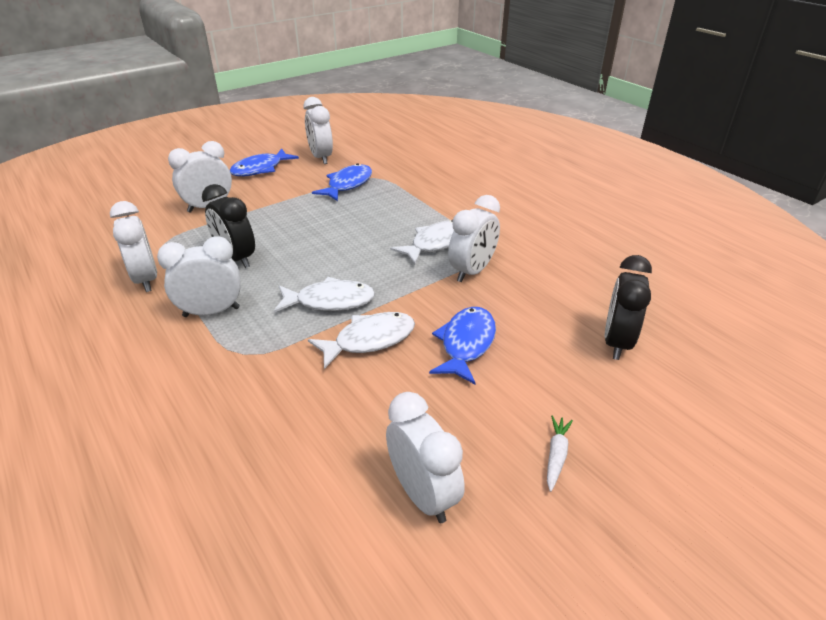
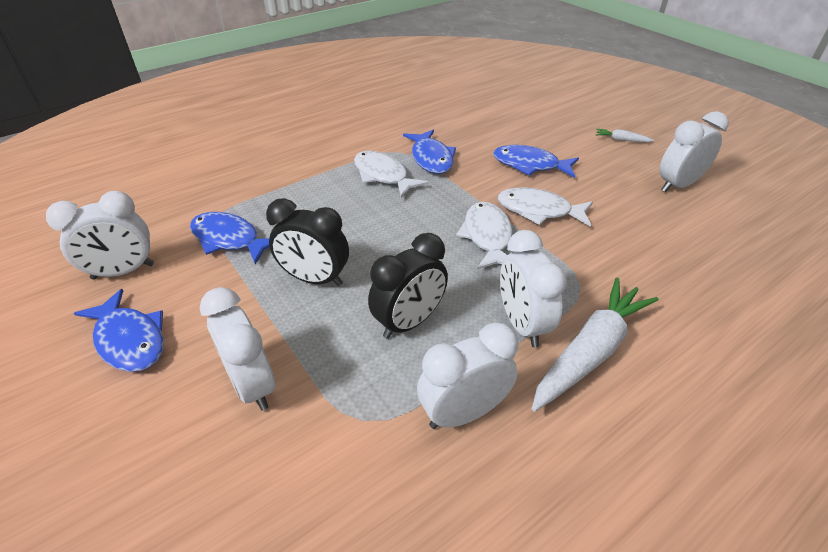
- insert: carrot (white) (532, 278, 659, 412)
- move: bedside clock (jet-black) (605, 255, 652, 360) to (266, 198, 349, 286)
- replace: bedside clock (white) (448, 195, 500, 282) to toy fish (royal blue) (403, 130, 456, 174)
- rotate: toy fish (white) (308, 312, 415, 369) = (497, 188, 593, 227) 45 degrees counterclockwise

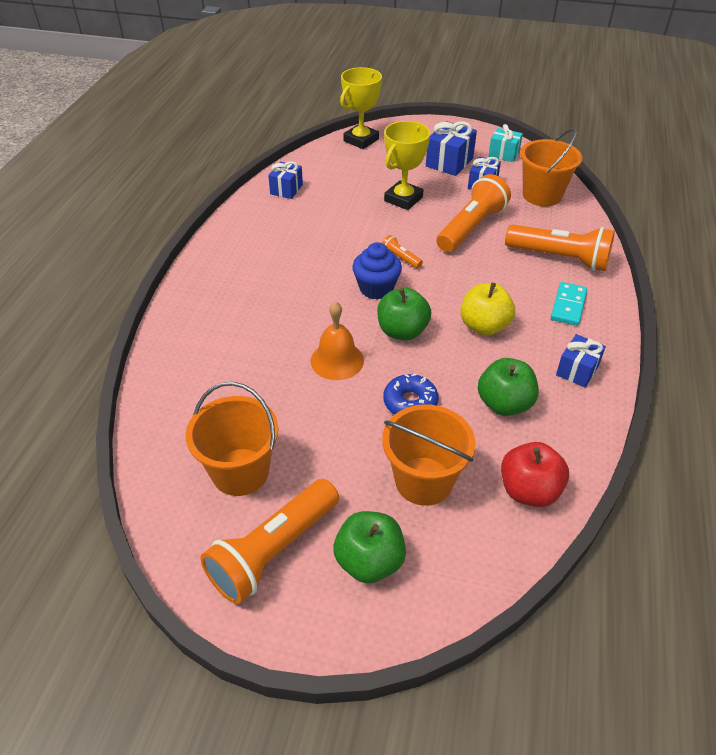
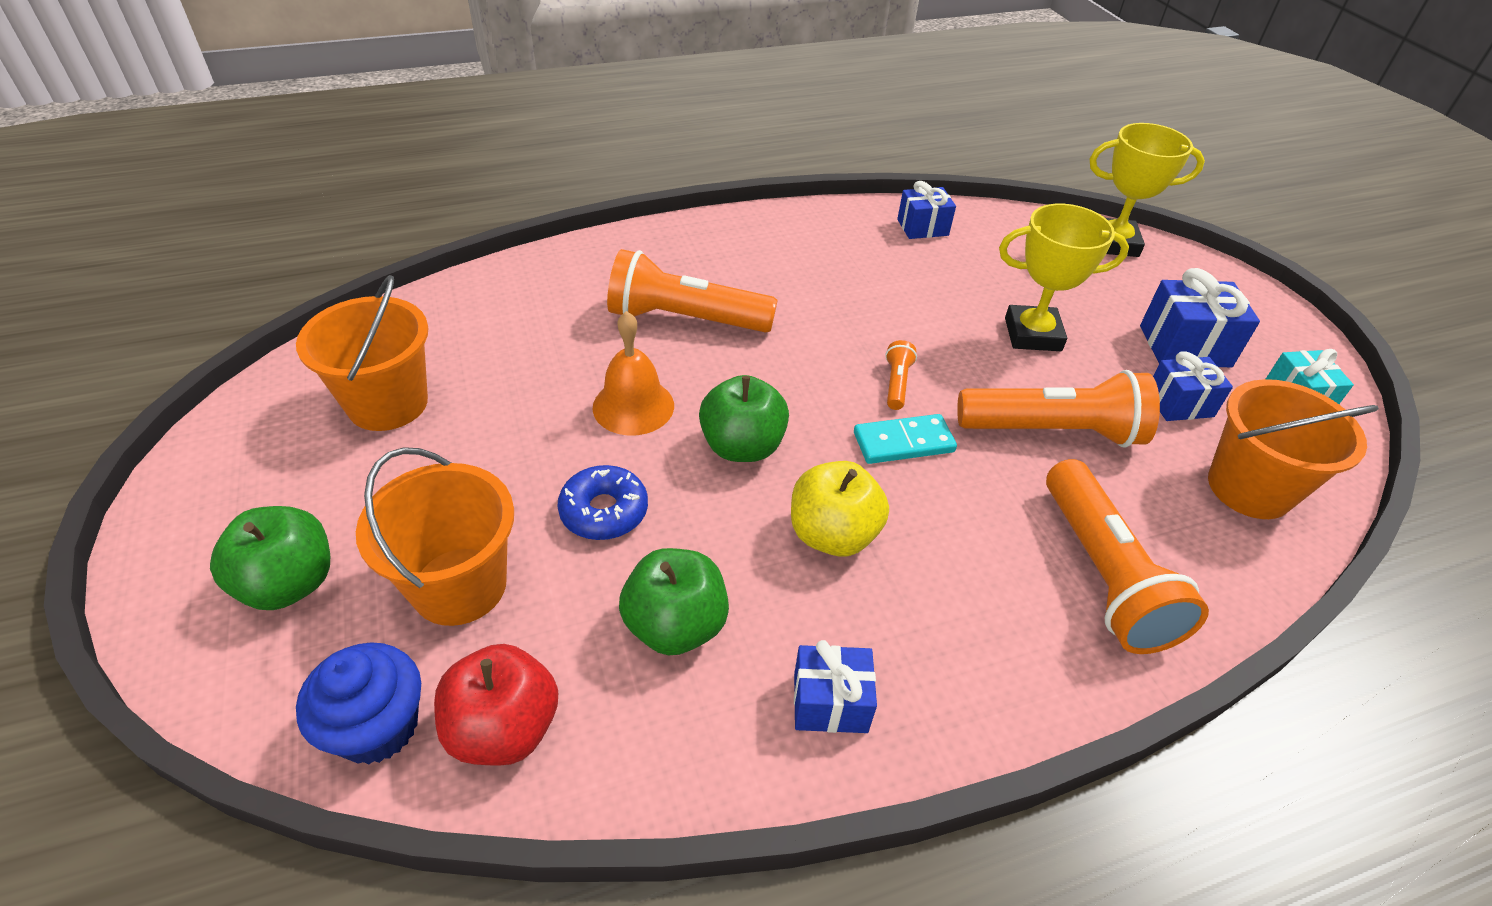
- move: torch (bright orange) (201, 479, 339, 604) to (607, 249, 778, 333)
- move: cupcake (royal blue) (352, 242, 402, 300) to (296, 643, 421, 765)
- move: domino tile (teal) (551, 282, 588, 326) to (854, 414, 957, 464)

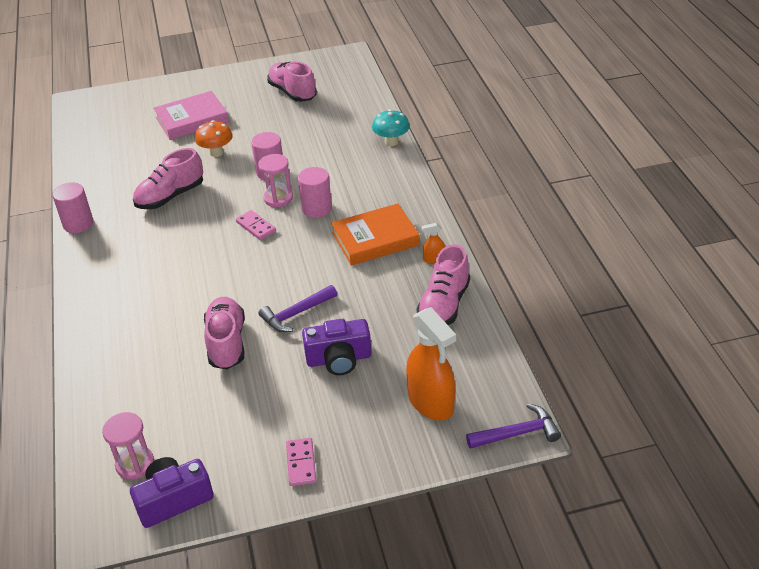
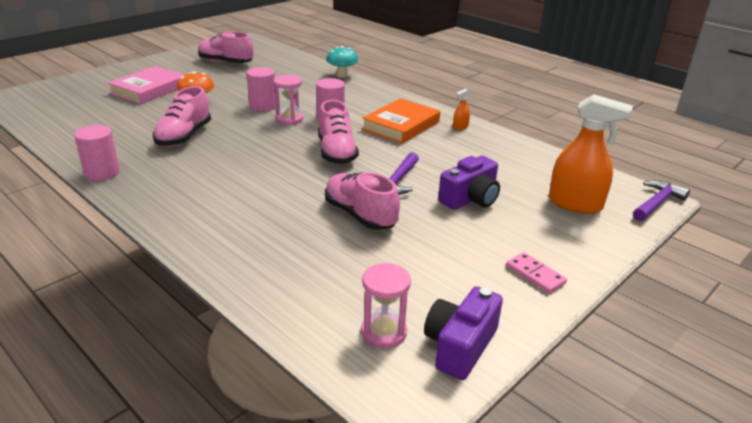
- delete: domino tile (rose-pink) (236, 210, 276, 240)
- move: shoe (rose-pink) (417, 244, 470, 325) to (318, 100, 359, 164)

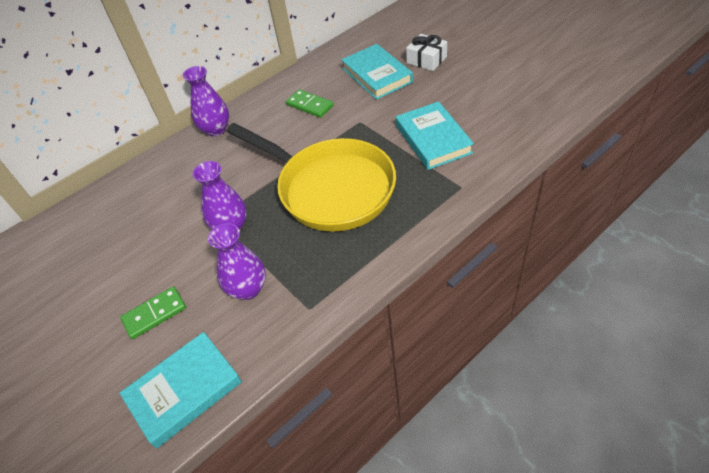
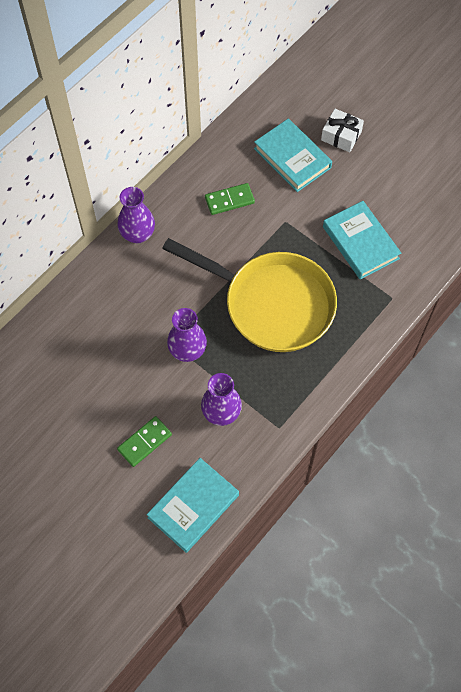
- rotate: domino tile (emerald) (286, 89, 334, 118) = (205, 183, 255, 215) 45 degrees counterclockwise

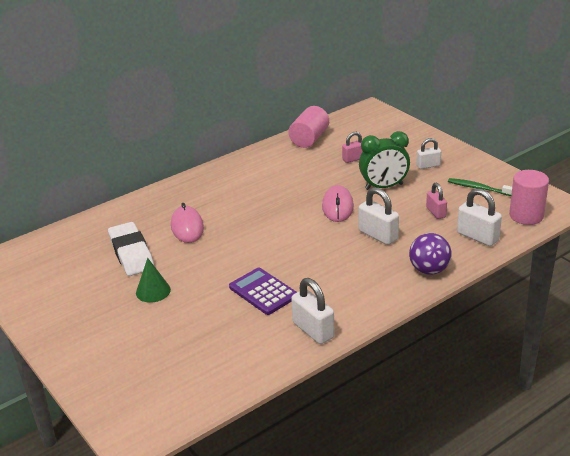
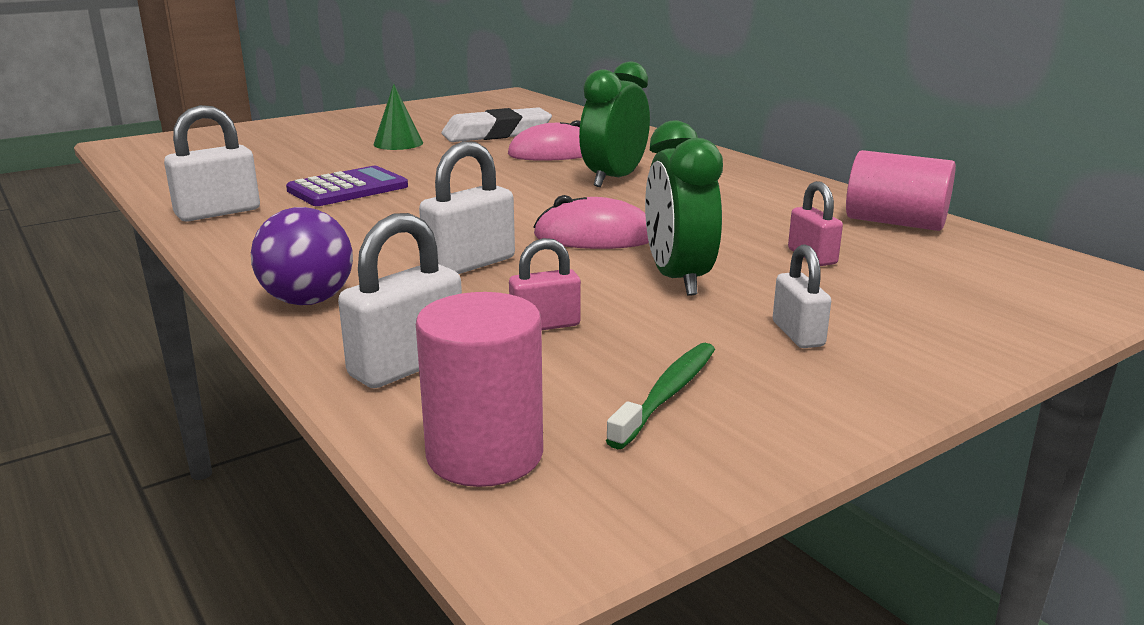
- insert: bedside clock (emerald) (579, 61, 650, 187)

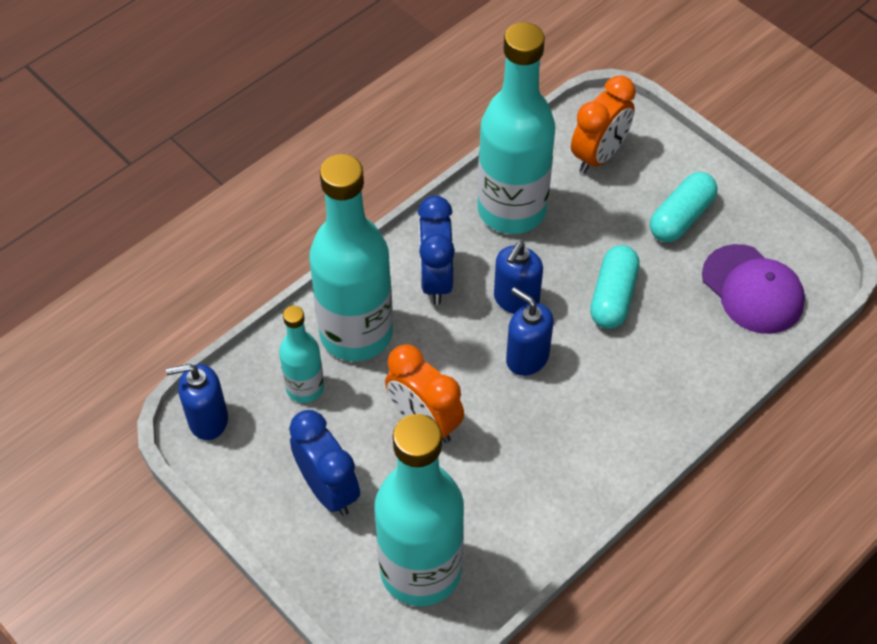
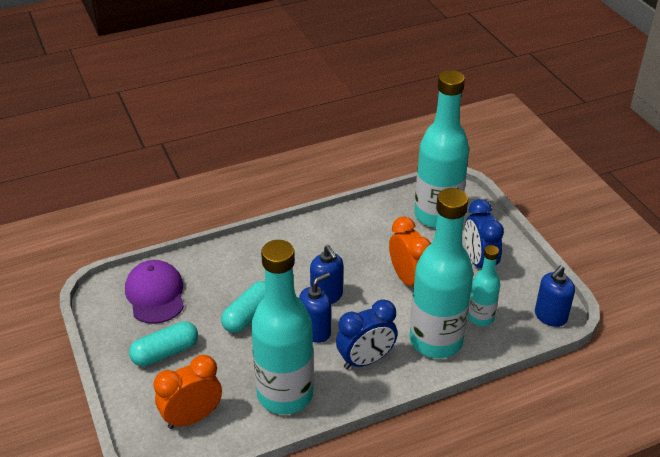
- rotate: soap pump (royal blue) (166, 364, 228, 440) = (535, 265, 575, 327) 120 degrees clockwise
- rotate: bedside clock (royal blue) (418, 195, 455, 305) = (336, 299, 397, 369) 45 degrees clockwise

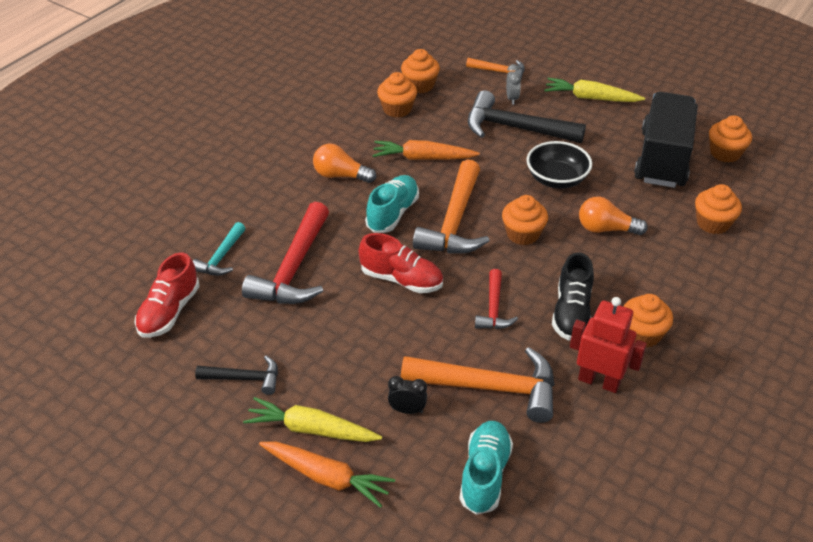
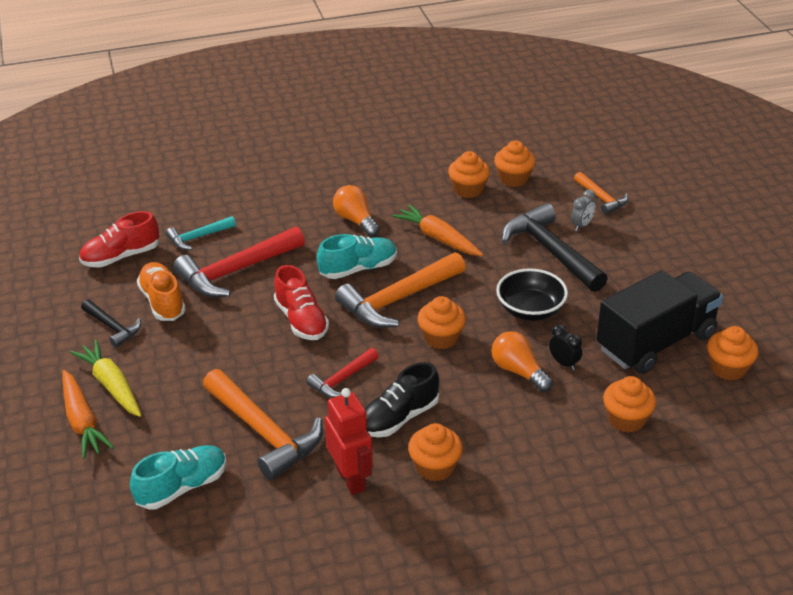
- delete: carrot (bright yellow) (544, 78, 645, 102)
- insert: shoe (bright orange) (137, 262, 186, 321)
- move: bedside clock (jet-black) (388, 376, 427, 414) to (549, 324, 582, 370)

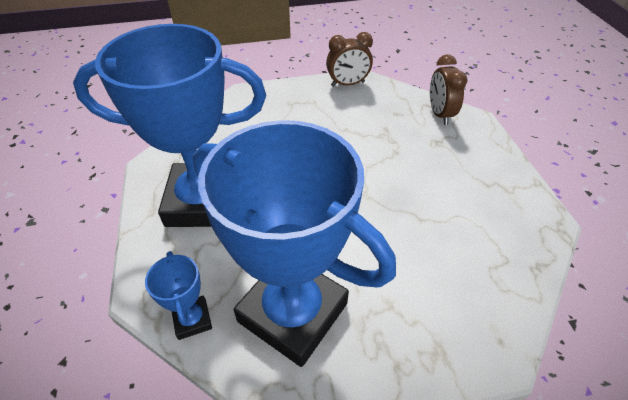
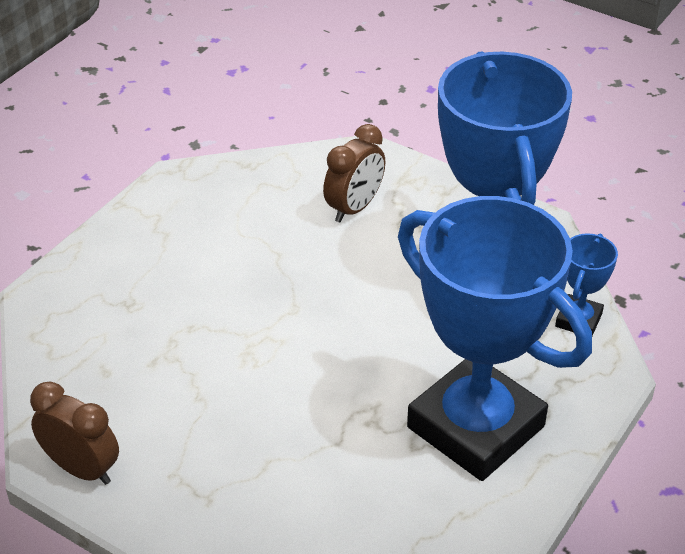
- move: bedside clock (russet) (430, 54, 467, 125) to (323, 124, 385, 223)

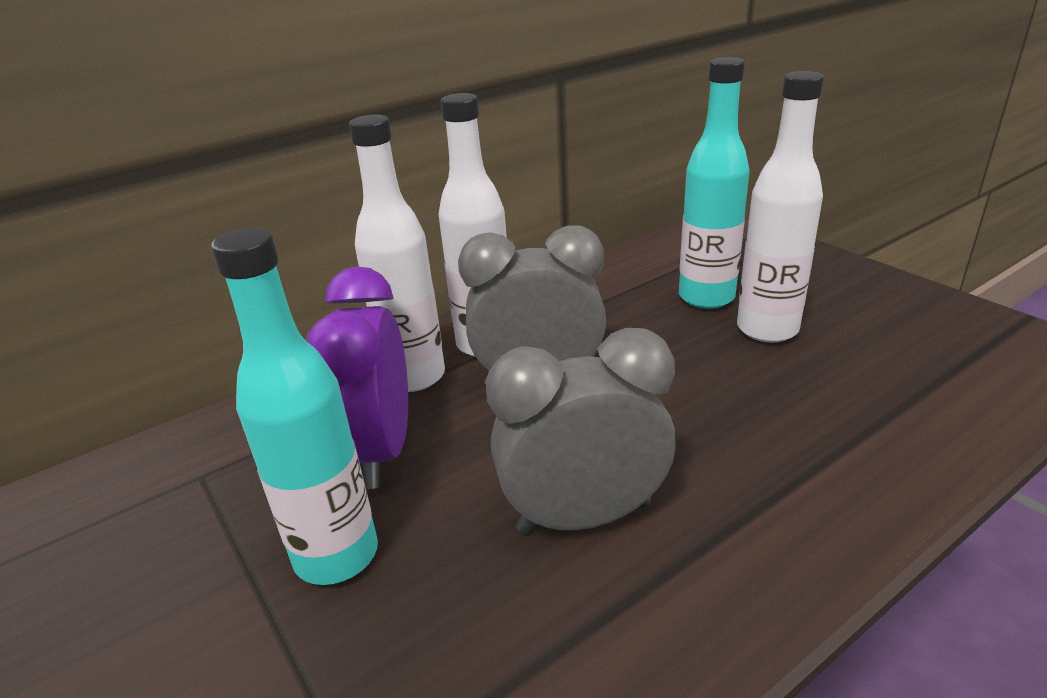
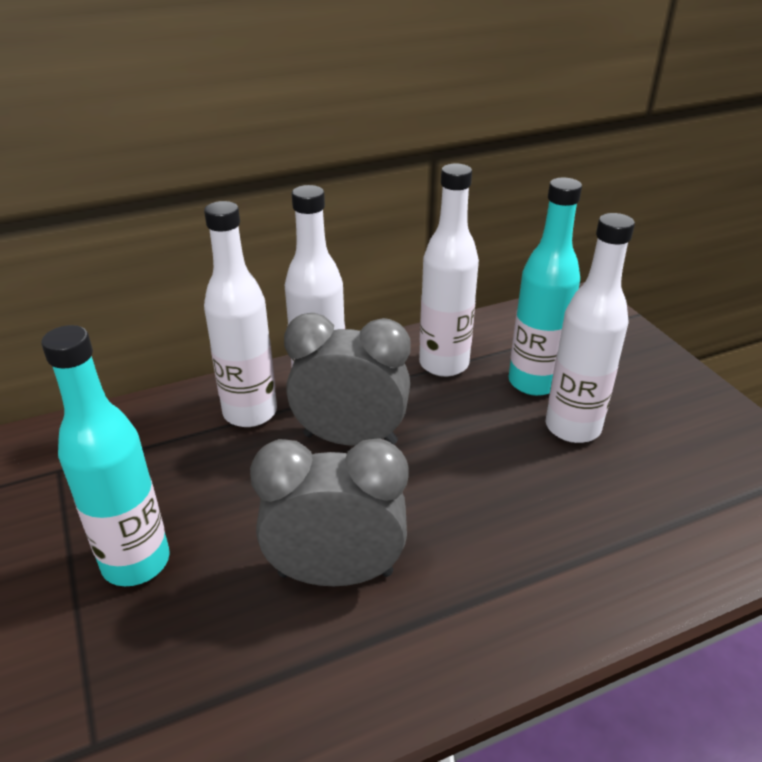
- delete: bedside clock (violet) (306, 266, 408, 489)
- insert: bottle (white) (419, 164, 479, 377)

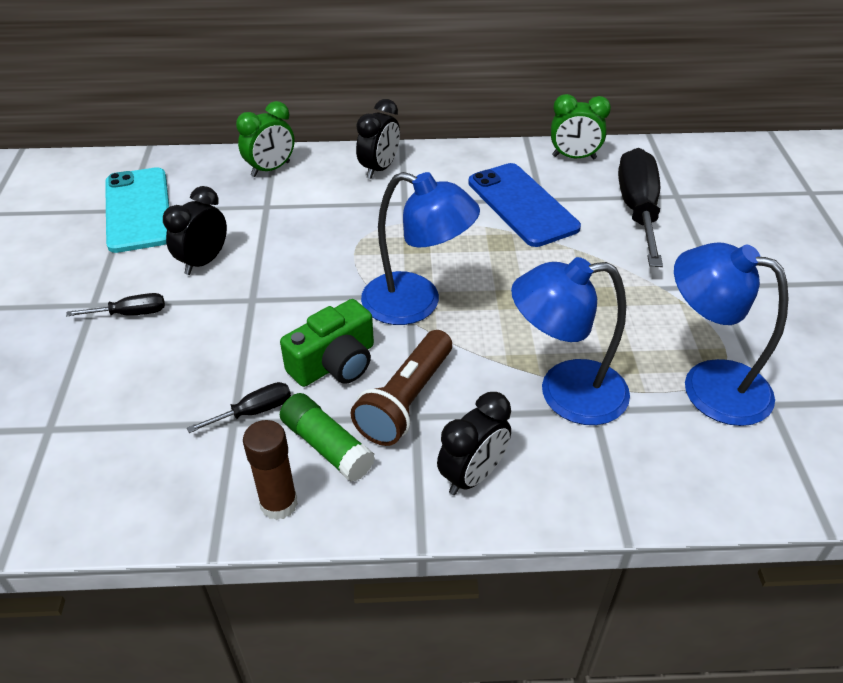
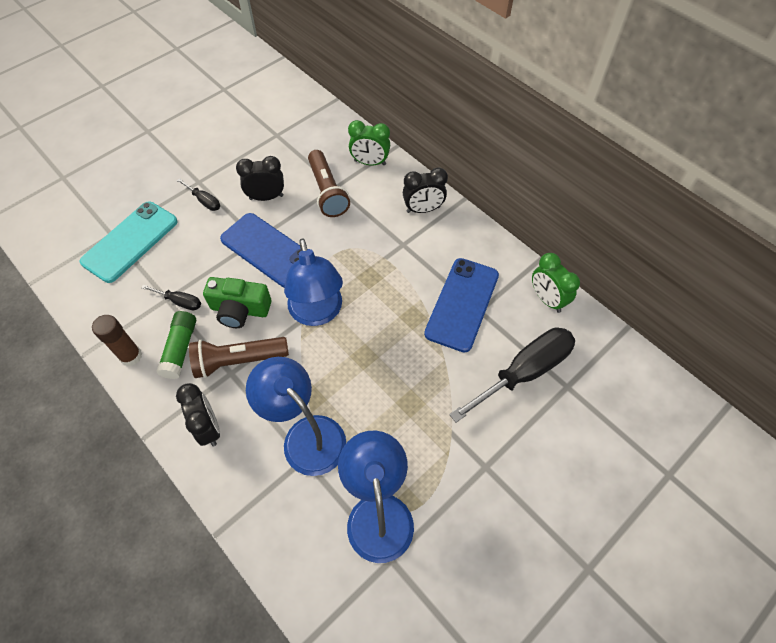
- insert: phone (royal blue) (220, 213, 301, 287)
- insert: torch (russet) (308, 150, 350, 217)
- move: phone (teal) (105, 167, 169, 253) to (80, 202, 178, 283)
- rotate: bedside clock (jet-black) (437, 392, 511, 495) = (176, 383, 220, 446) 120 degrees counterclockwise

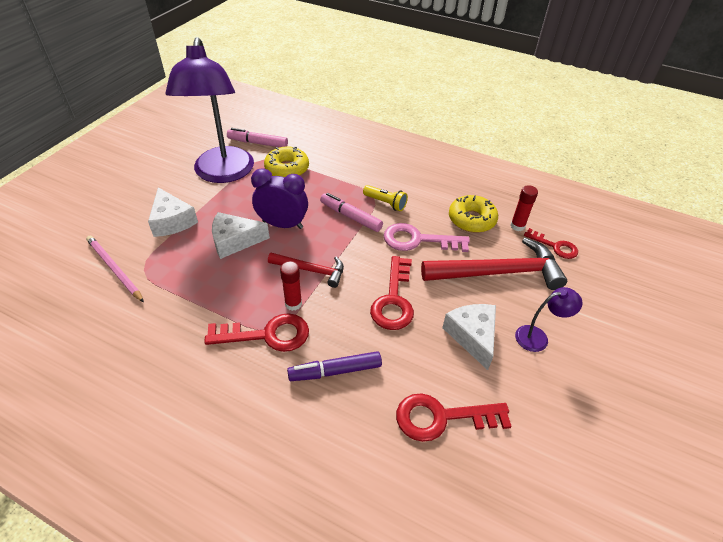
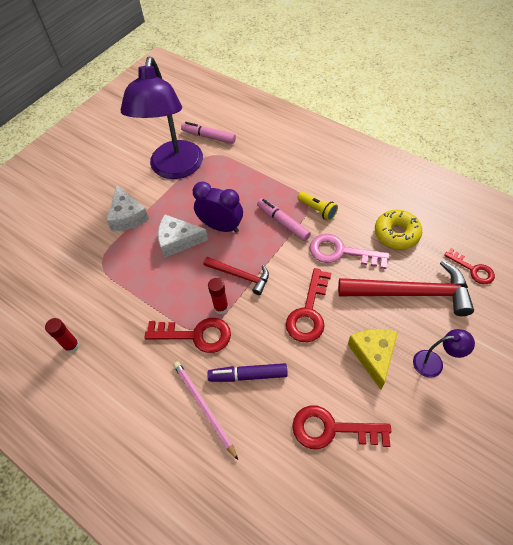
- delete: doughnut (bright yellow) (264, 146, 309, 177)
- move: wooden pencil (rose-pink) (86, 236, 144, 302) to (173, 361, 238, 460)
- move: glue (scarlet) (510, 185, 538, 231) to (45, 318, 80, 353)
- recolor: piece of cheese (white) (442, 304, 496, 370) to piece of cheese (bright yellow) (348, 329, 398, 390)

